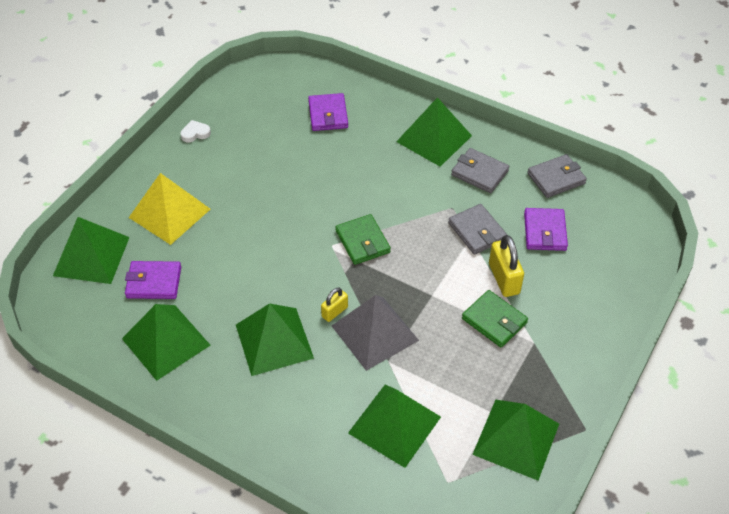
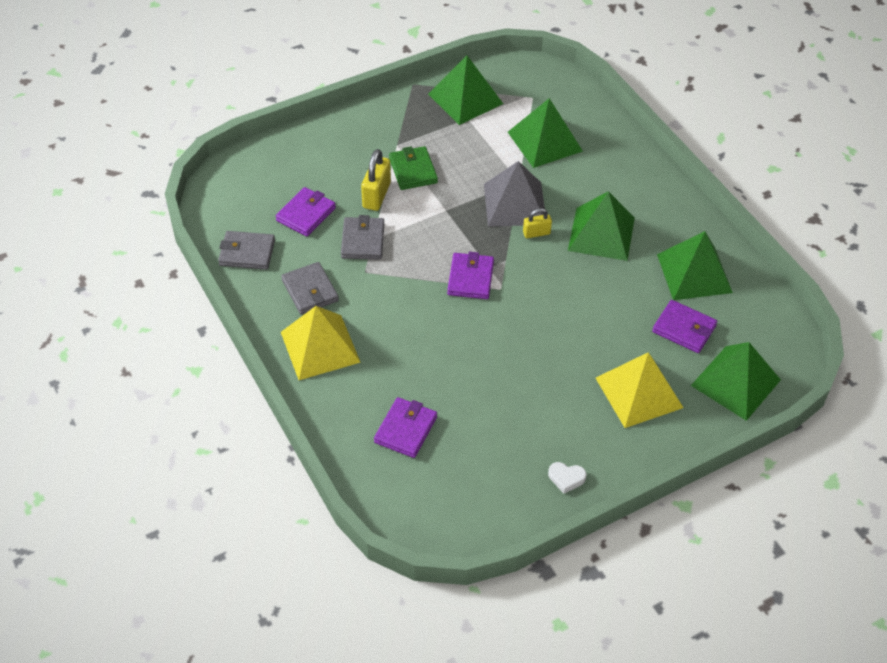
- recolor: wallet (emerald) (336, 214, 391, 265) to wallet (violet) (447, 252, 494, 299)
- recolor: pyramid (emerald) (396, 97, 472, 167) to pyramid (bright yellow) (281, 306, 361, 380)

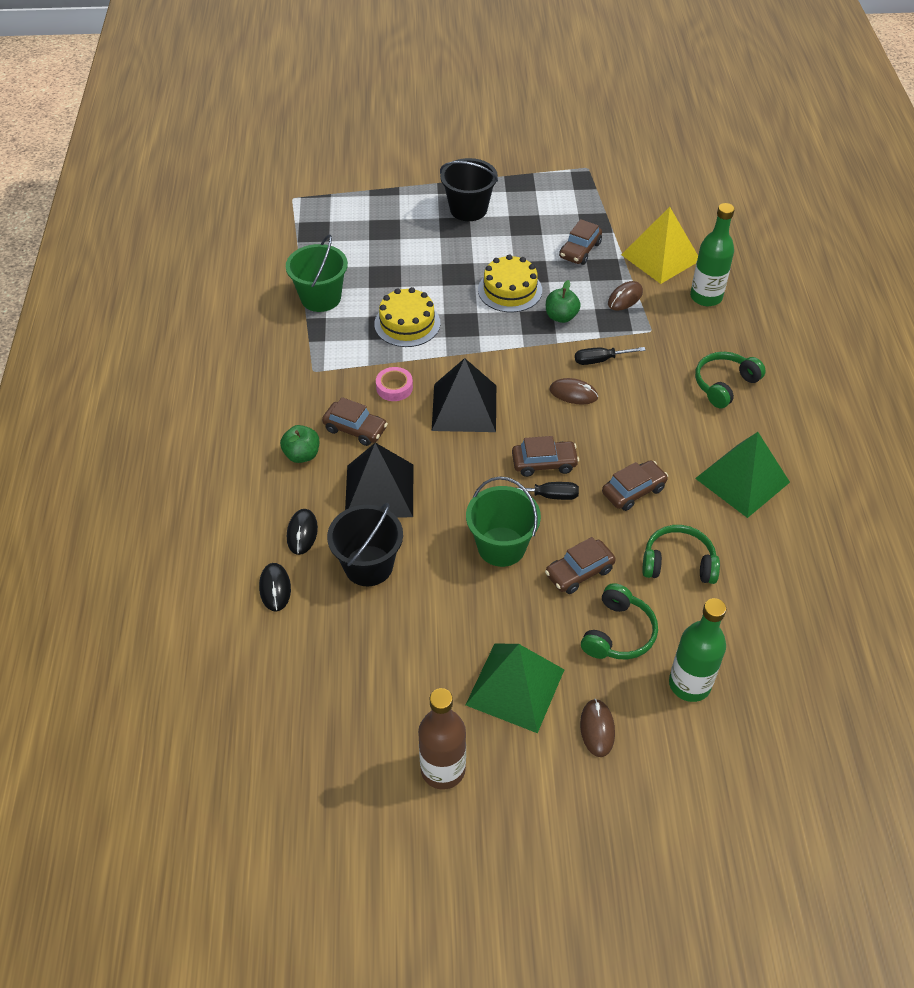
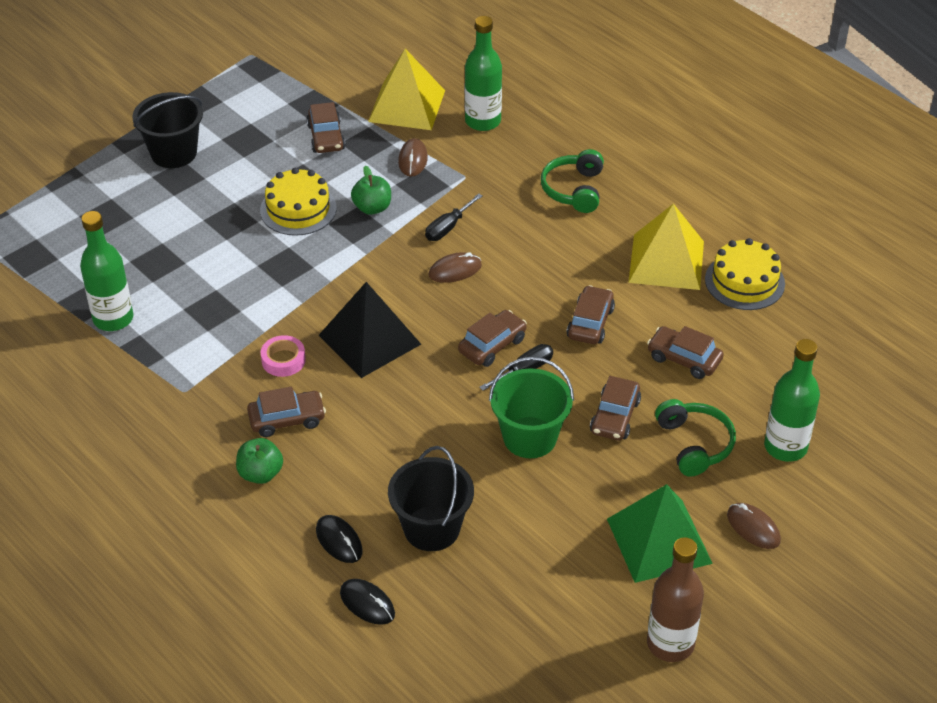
- delete: pyramid (jet-black) (345, 443, 413, 518)
- move: gateau (bright yellow) (374, 287, 440, 347) to (705, 238, 785, 310)
- replace: sand bucket (emerald) (286, 234, 348, 312) to bottle (emerald) (80, 211, 133, 331)
- replace: headphones (emerald) (643, 525, 720, 584) to car (russet) (647, 326, 724, 379)
- recolor: pyramid (emerald) (695, 432, 790, 518) to pyramid (bright yellow) (628, 204, 704, 290)

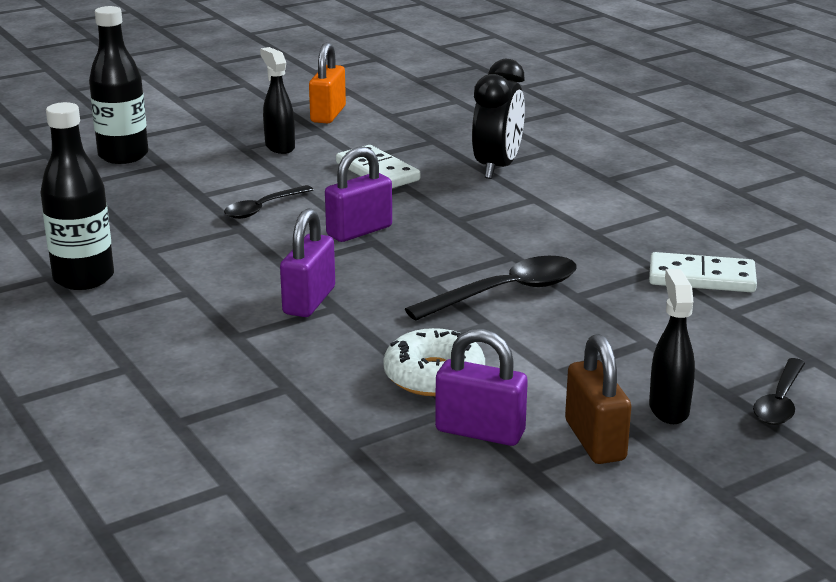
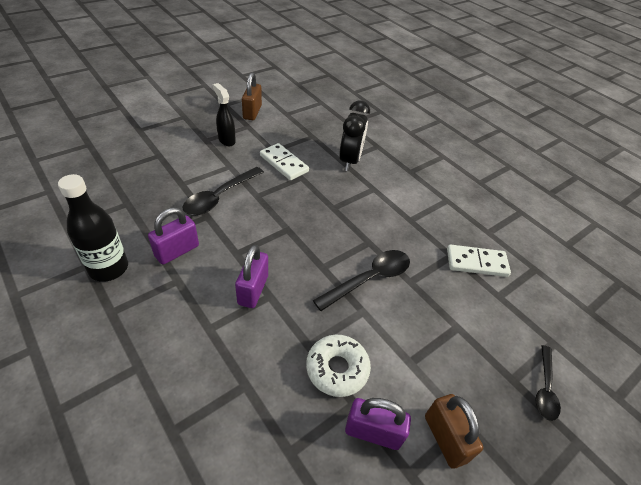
- delete: bottle (jet-black) (89, 6, 148, 164)
- delete: spray cleaner (jet-black) (649, 269, 695, 424)
- move: lock (violet) (325, 147, 392, 242) to (148, 207, 199, 265)
- recolor: lock (bright orange) (309, 42, 346, 123) to lock (russet) (242, 72, 262, 120)
- resize: tablespoon (jet-black) (224, 185, 314, 219) = (183, 167, 264, 215) x1.56

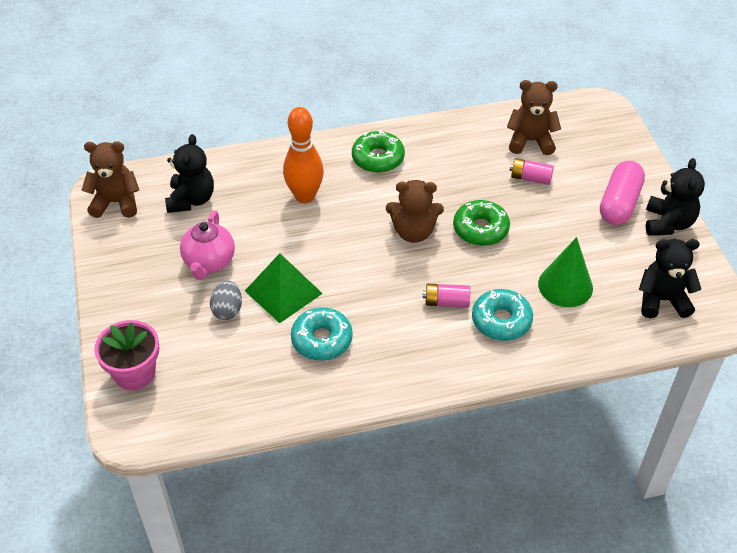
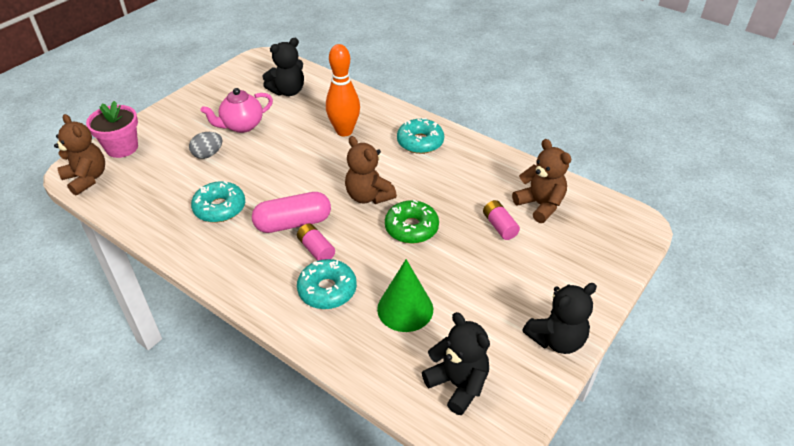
- delete: pyramid (emerald) (245, 253, 323, 323)
- move: teddy bear (russet) (81, 141, 139, 218) to (54, 114, 105, 195)
- move: pill shape (rose-pink) (600, 161, 645, 225) to (252, 192, 331, 233)
- recolor: doughnut (emerald) (352, 130, 405, 173) to doughnut (teal) (397, 118, 444, 154)

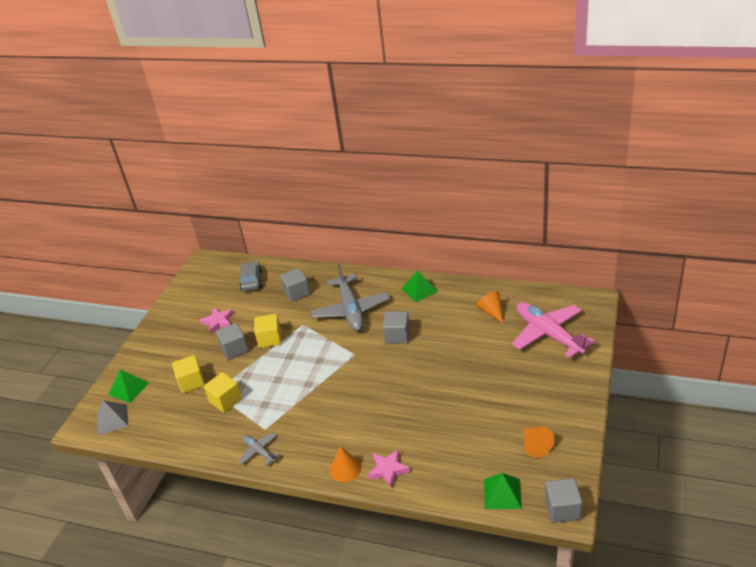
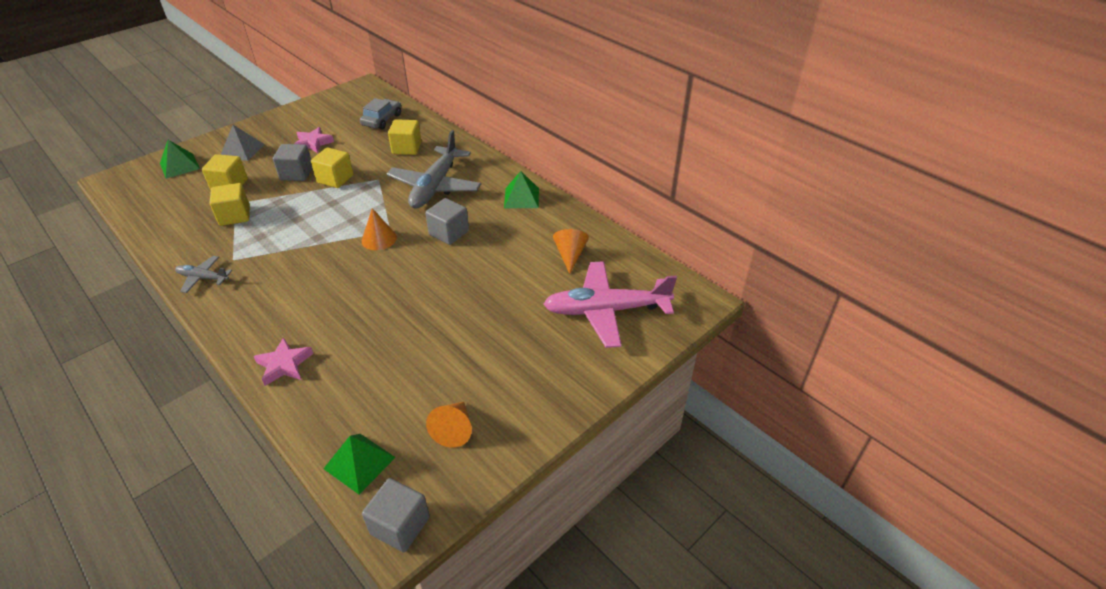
- move: pyramid (grey) (97, 400, 128, 435) to (221, 125, 265, 161)
- move: solid cone (bright orange) (330, 446, 361, 482) to (362, 208, 397, 250)
- recolor: solid cube (grey) (280, 268, 310, 302) to solid cube (bright yellow) (388, 119, 422, 155)
- rotate: plane (grey) (239, 433, 280, 466) = (175, 256, 232, 293) 60 degrees counterclockwise
- rotate: plane (rose-pink) (512, 302, 595, 358) = (543, 261, 677, 348) 90 degrees counterclockwise

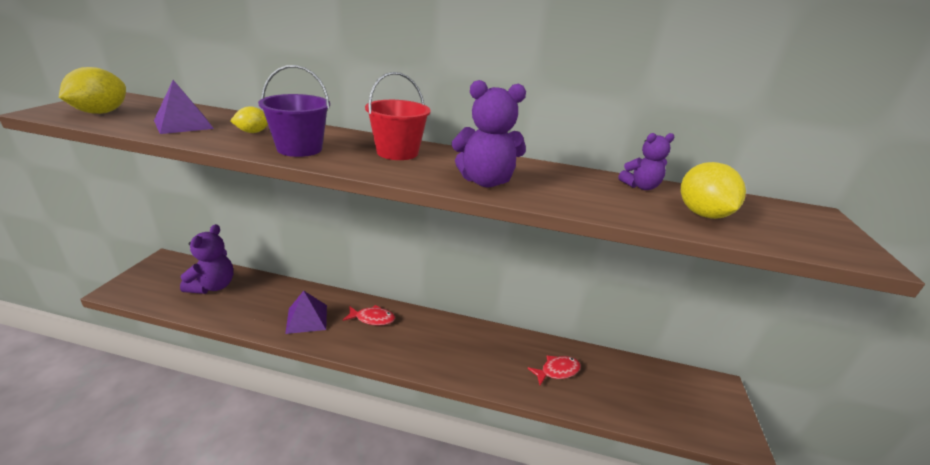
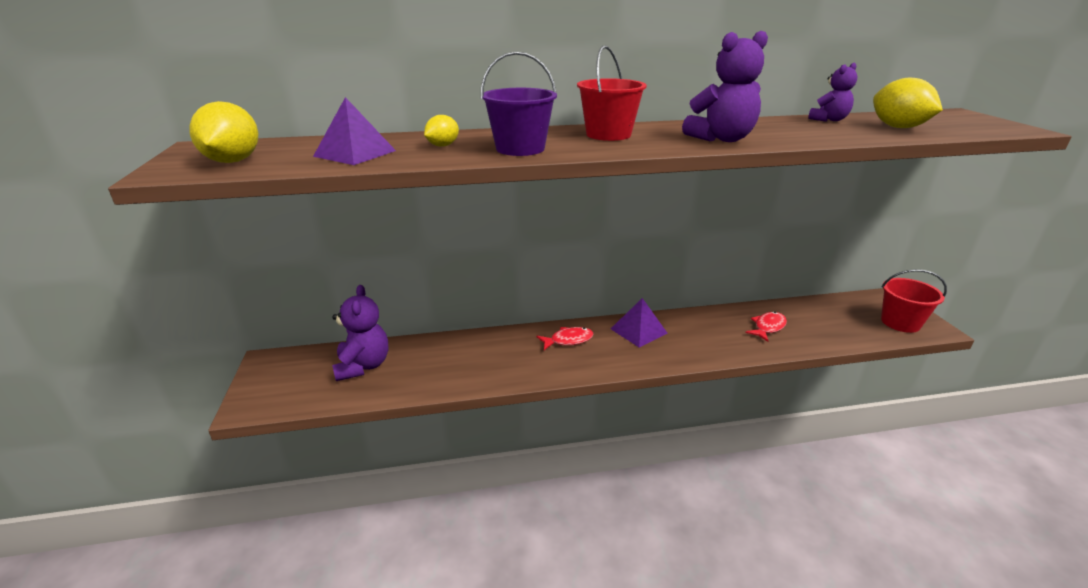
- insert: sand bucket (scarlet) (881, 269, 947, 333)
- move: pyramid (violet) (285, 291, 327, 334) to (611, 298, 667, 347)

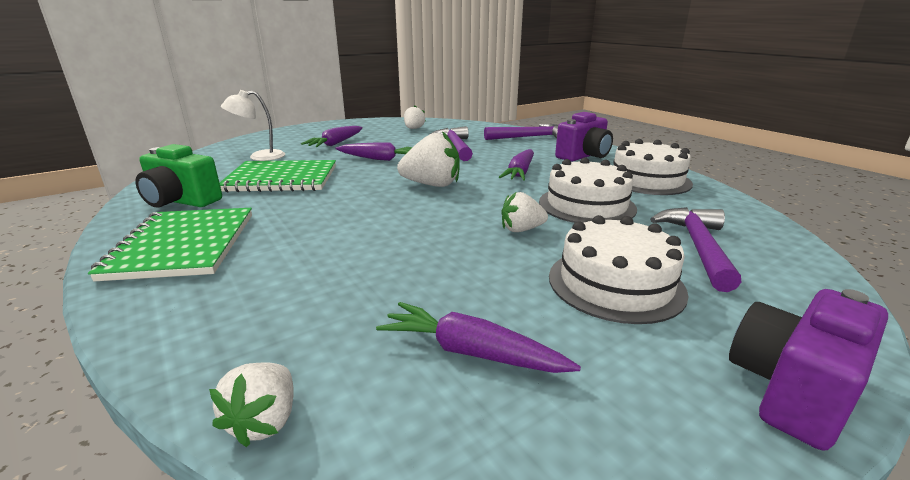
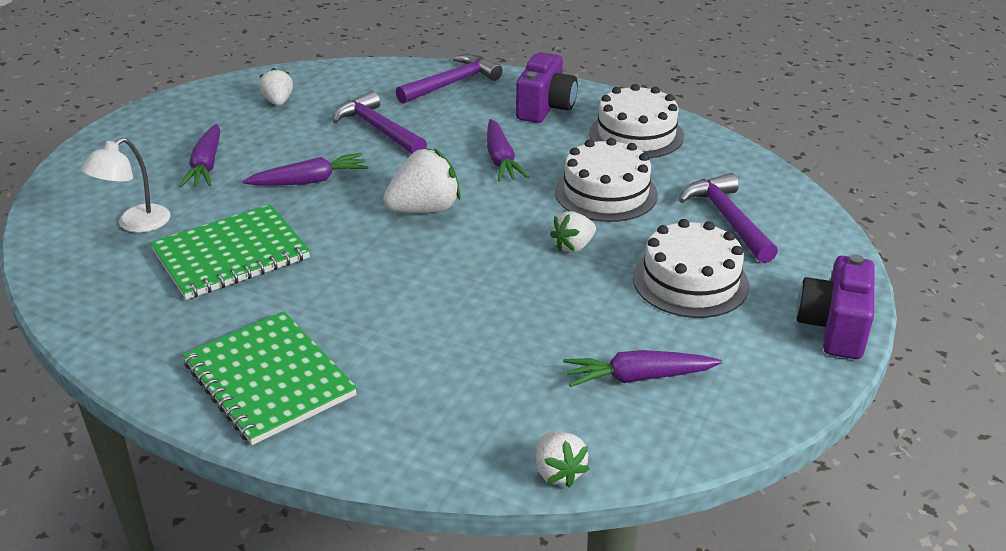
- delete: photo camera (emerald) (135, 144, 222, 207)

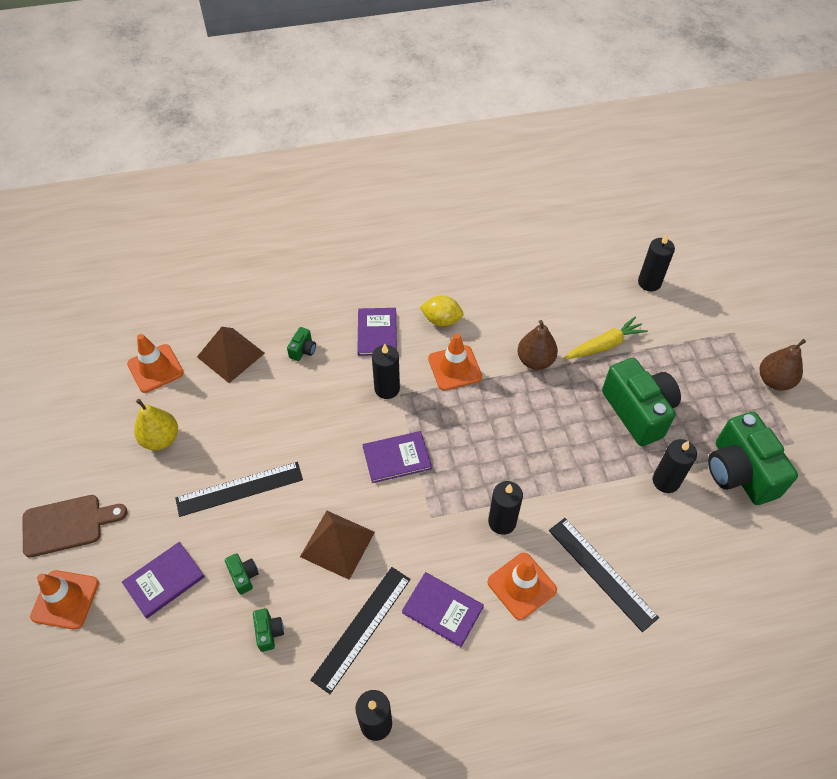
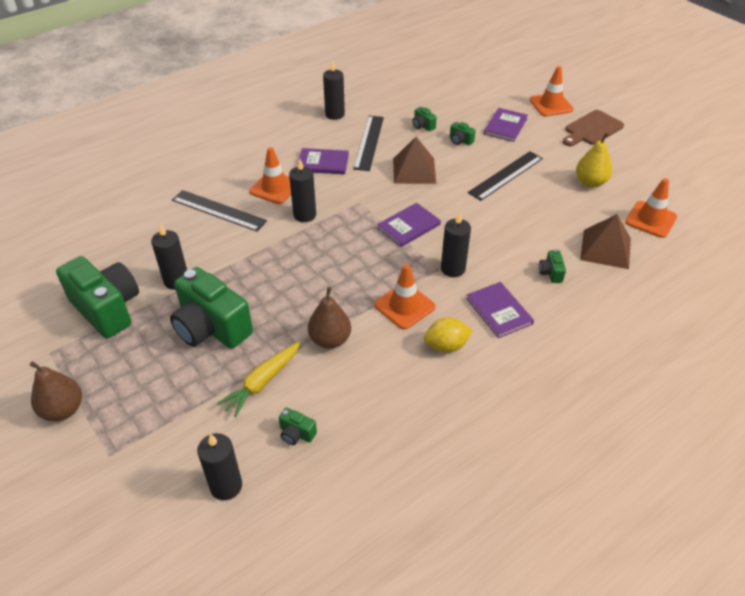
- insert: photo camera (emerald) (279, 408, 317, 445)

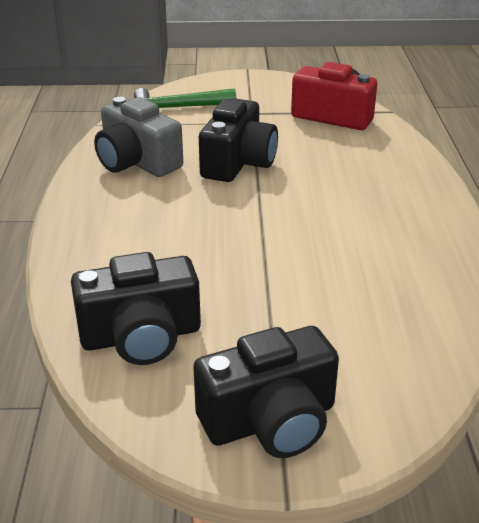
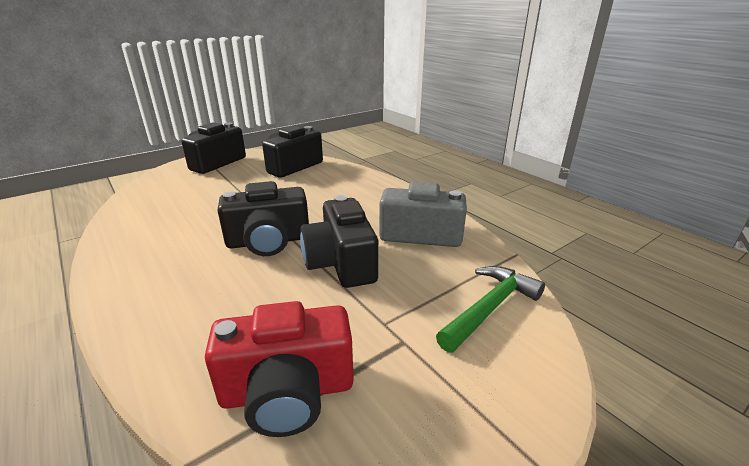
- insert: photo camera (jet-black) (217, 181, 309, 256)

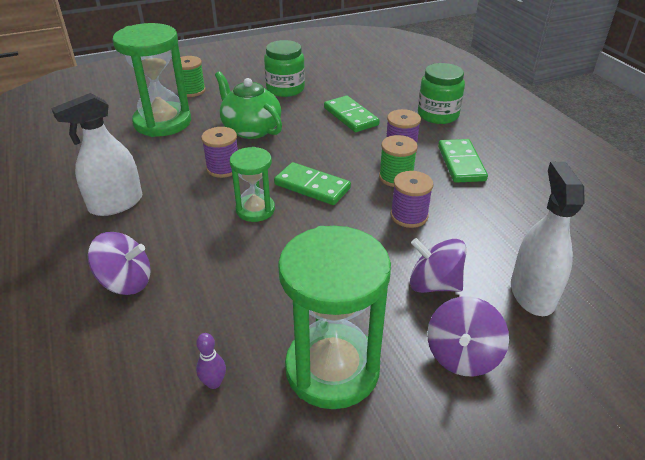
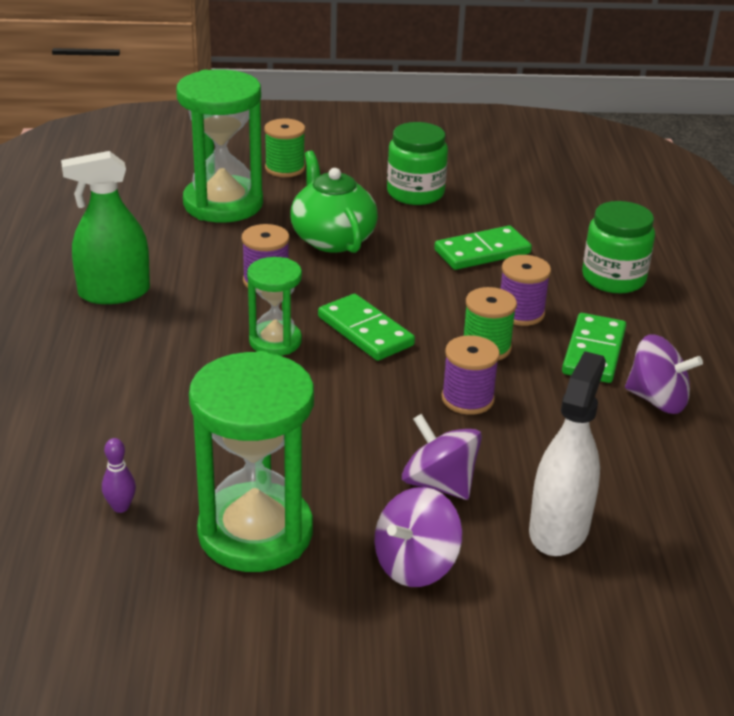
- move: whirligig (violet) (88, 232, 151, 295) to (625, 334, 703, 414)
- recolor: spray cleaner (white) (51, 93, 142, 216) to spray cleaner (emerald) (61, 151, 150, 304)
- rotate: domino tile (emerald) (324, 96, 380, 132) = (434, 226, 532, 270) 75 degrees clockwise

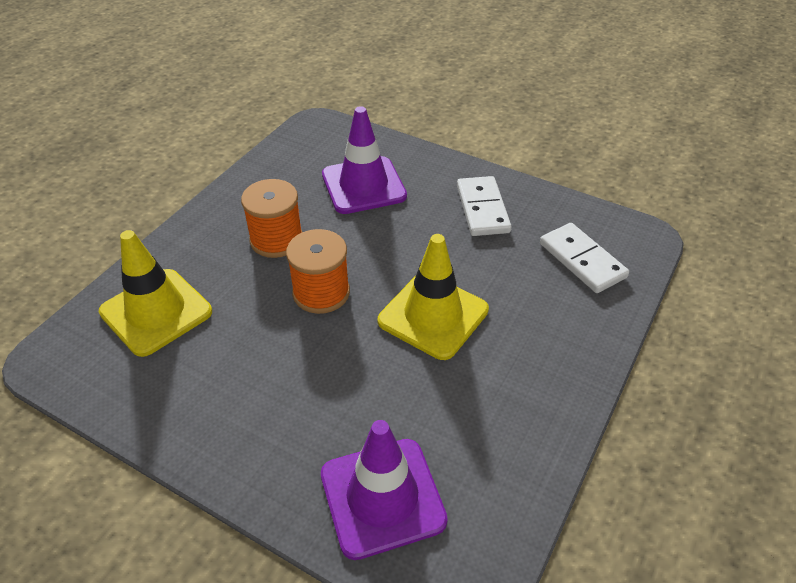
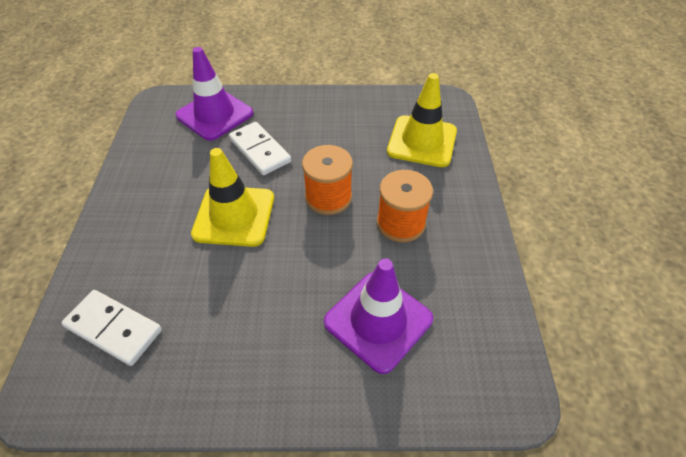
- move: domino tile (white) (457, 176, 512, 236) to (229, 122, 291, 175)

